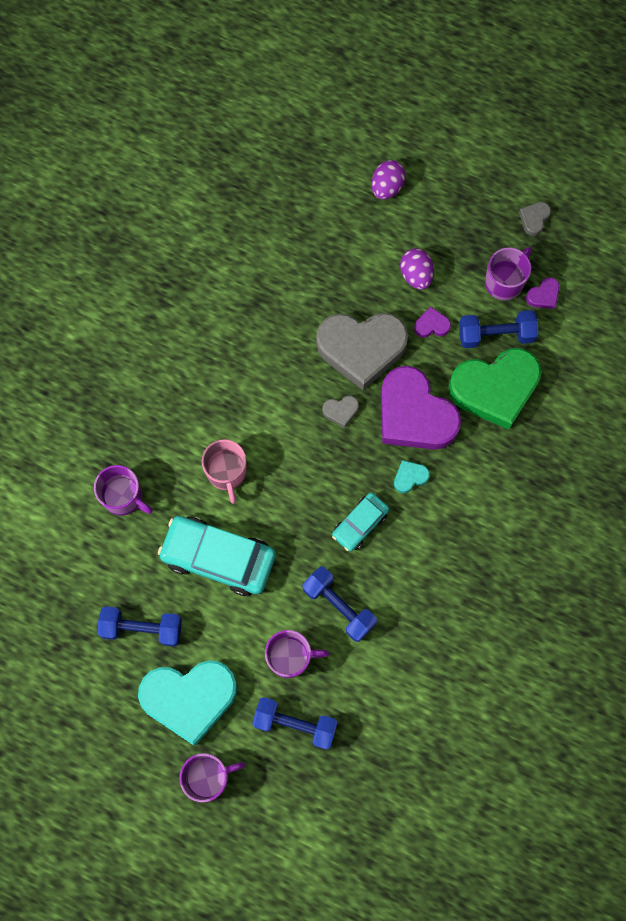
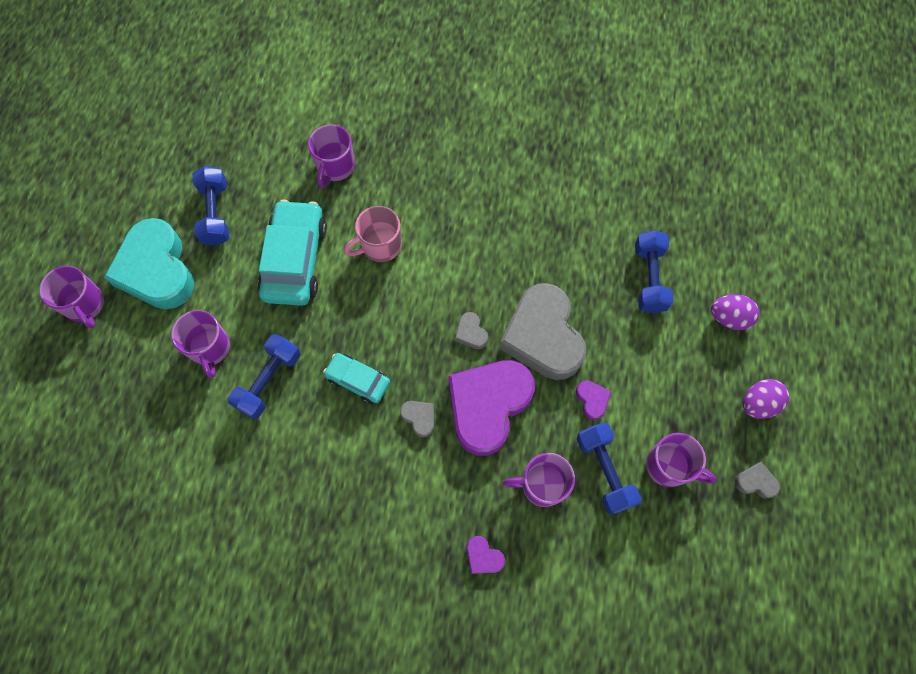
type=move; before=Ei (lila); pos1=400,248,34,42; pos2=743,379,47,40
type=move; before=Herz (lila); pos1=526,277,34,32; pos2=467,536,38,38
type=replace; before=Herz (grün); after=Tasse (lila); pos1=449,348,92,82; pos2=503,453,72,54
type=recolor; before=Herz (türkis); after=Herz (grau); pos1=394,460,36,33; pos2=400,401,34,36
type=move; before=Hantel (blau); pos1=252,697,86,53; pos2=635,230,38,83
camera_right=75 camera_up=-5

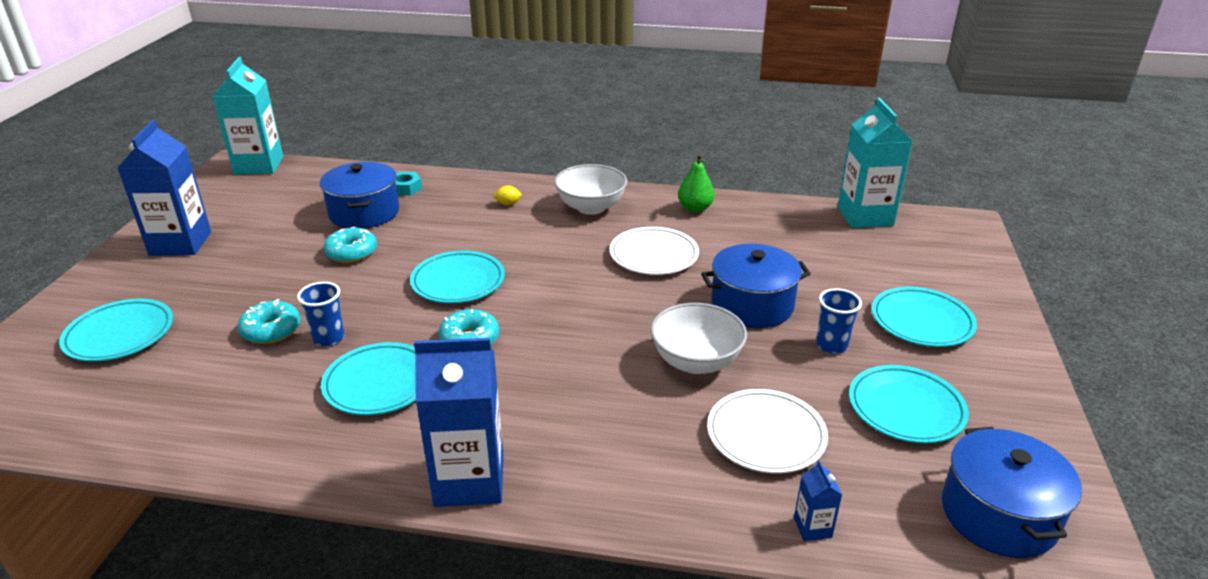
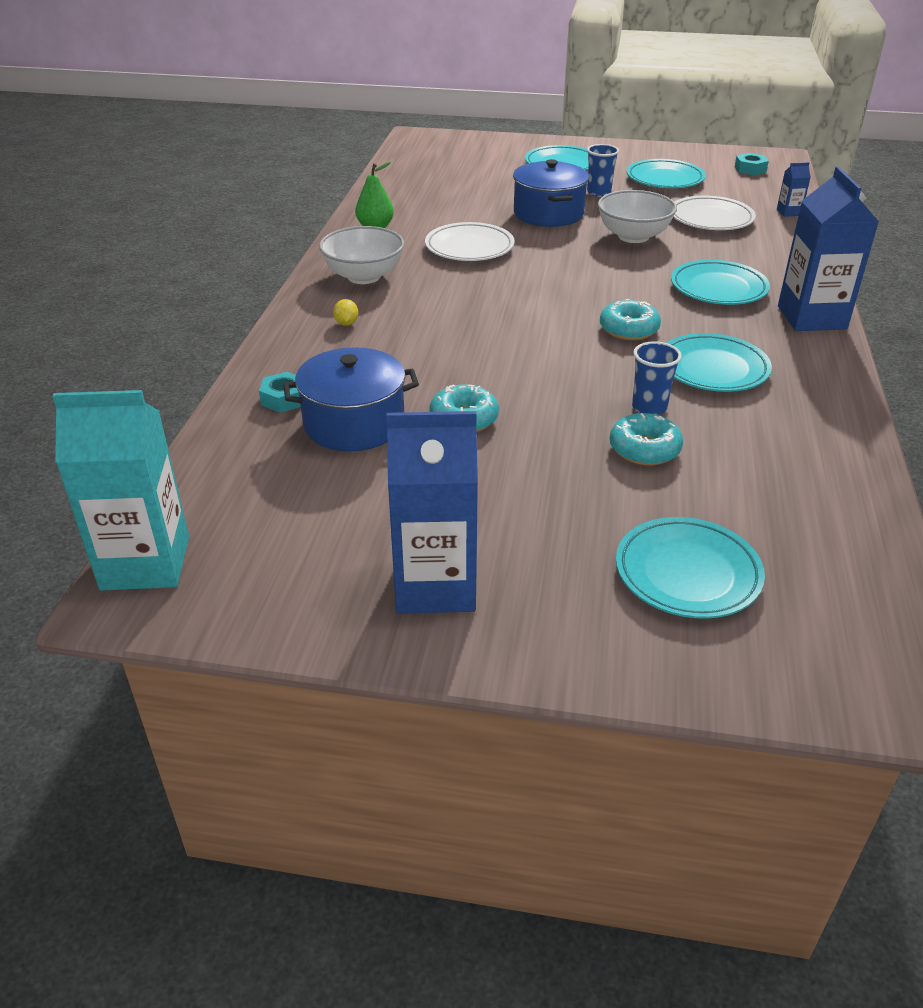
type=delete; before=Getränkekarton (türkis); pos1=838,98,75,130
type=move; before=Teller (türkis); pos1=410,251,95,52; pos2=671,260,99,45
type=replace; before=Kochtopf (blau); after=Sechskantmutter (türkis); pos1=942,427,140,131; pos2=735,153,34,22
camera_right=-90 camera_up=5

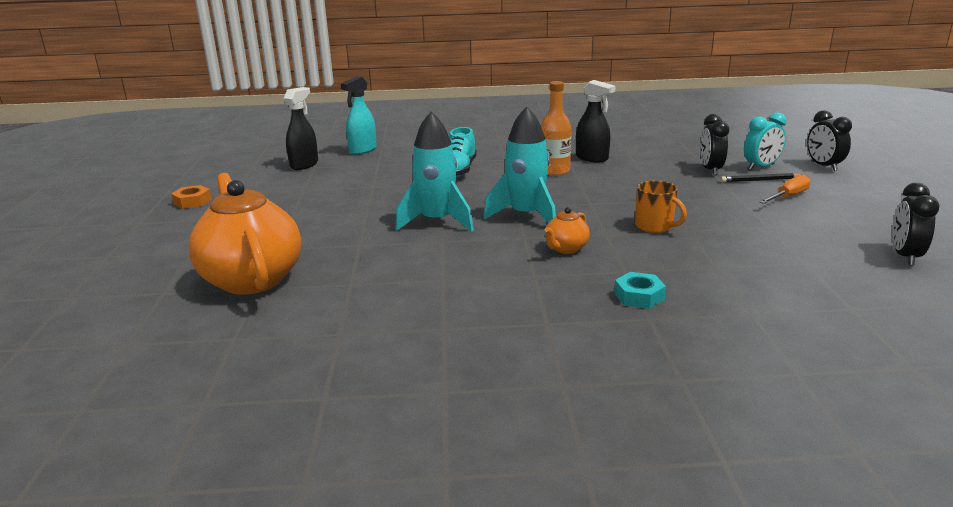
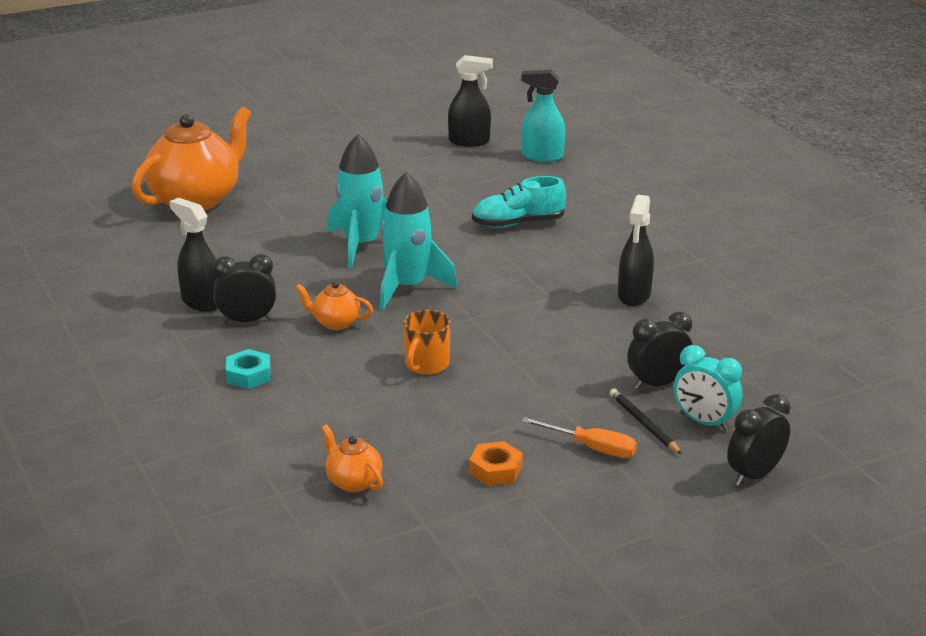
type=delete; before=Flasche (orange); pos1=541,81,31,95
type=move; before=Wecker (schwarz); pos1=893,183,47,83; pos2=213,254,63,69
type=move; before=Sechskantmutter (orange); pos1=171,185,41,24; pos2=469,441,54,45
type=insert; after=Sprühflasche (schwarz); pos2=170,198,48,114
type=insert; after=Teekanne (orange); pos2=321,424,62,68
camera_right=65 camera_up=5

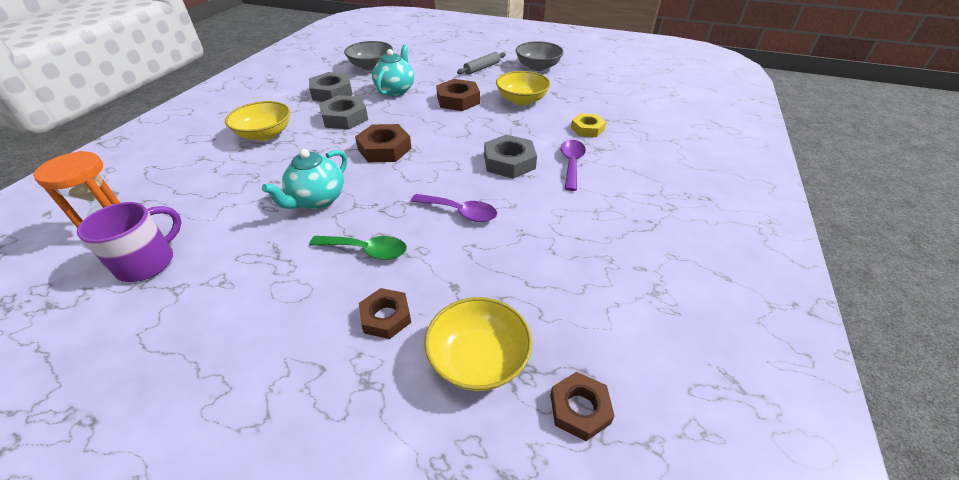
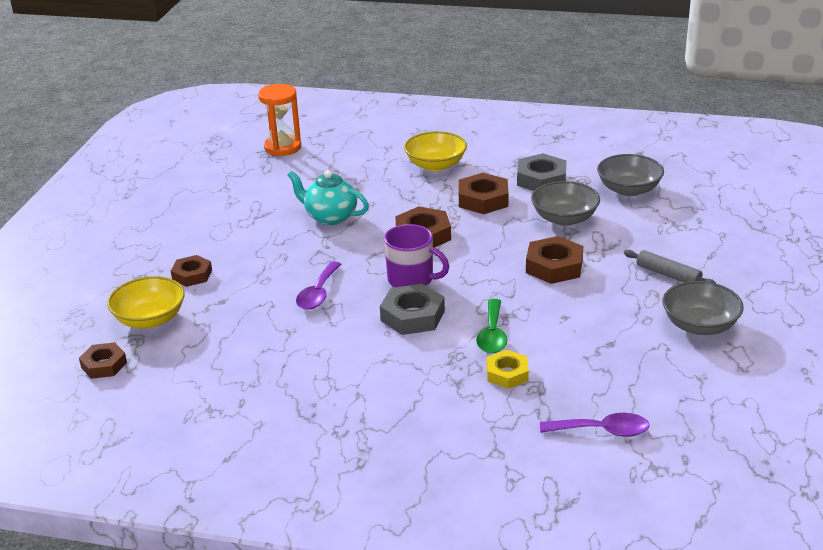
type=replace; before=Teekanne (türkis); after=Schüssel (grau); pos1=372,45,42,51; pos2=531,181,69,45
type=delete; before=Schüssel (gelb); pos1=496,71,55,34
type=recolor; before=Sechskantmutter (grau); after=Sechskantmutter (braun); pos1=319,95,49,34; pos2=459,173,50,41
type=move; before=Löffel (lila); pos1=561,140,25,51; pos2=540,413,110,24
type=move; before=Tasse (lila); pos1=77,202,105,80; pos2=384,224,65,63
type=move; before=Löffel (grün); pos1=309,236,98,24; pos2=476,299,31,55
camera_right=85 camera_up=-10

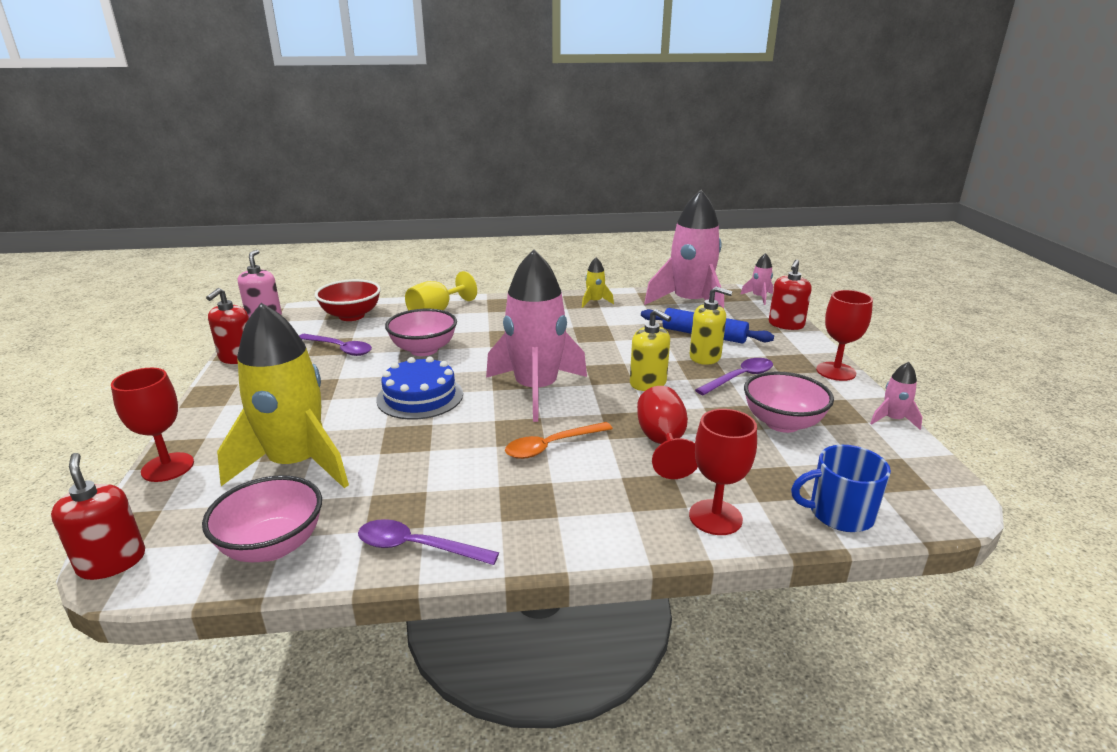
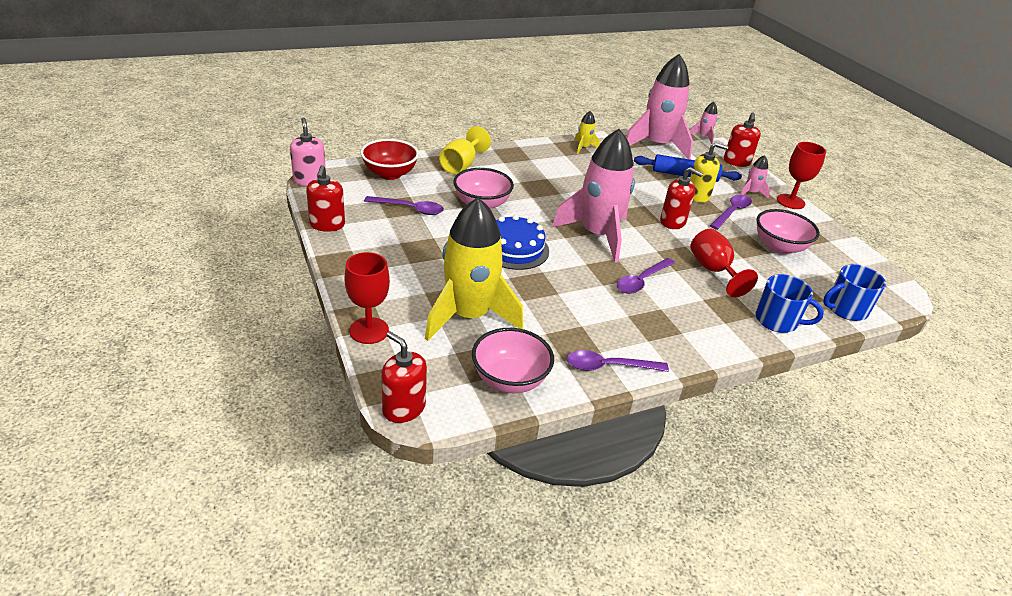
type=recolor; before=Seifenspender (gelb); after=Seifenspender (rot); pos1=630,309,41,82; pos2=660,167,43,62
type=move; before=Rakete (rosa); pos1=870,362,53,68; pos2=740,155,30,43
type=replace; before=Kelch (rot); after=Tasse (blau); pos1=689,409,68,126; pos2=755,274,69,59
type=recolor; before=Löffel (orange); after=Löffel (lila); pos1=505,422,108,37; pos2=617,258,58,36
camera_right=-20 camera_up=10

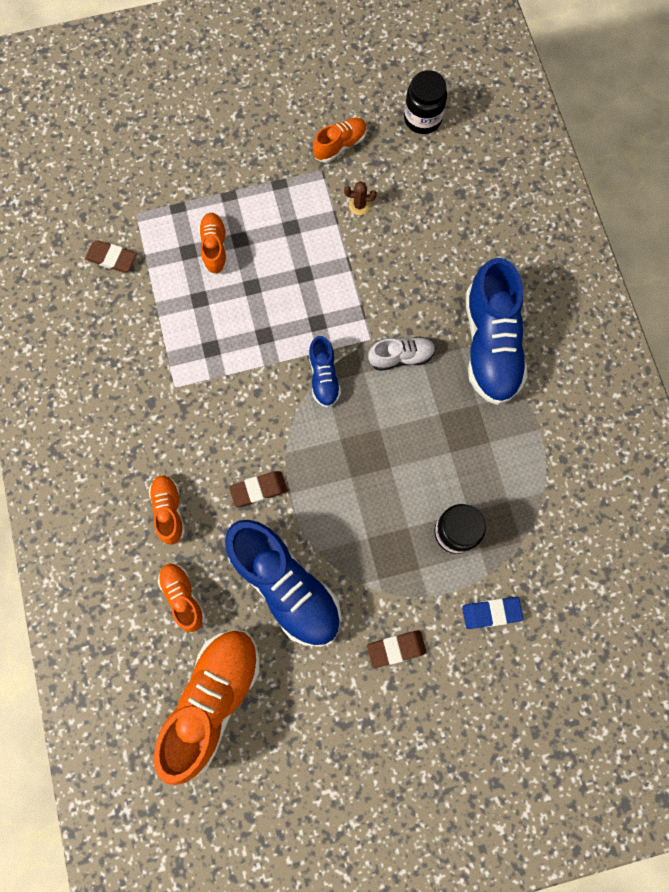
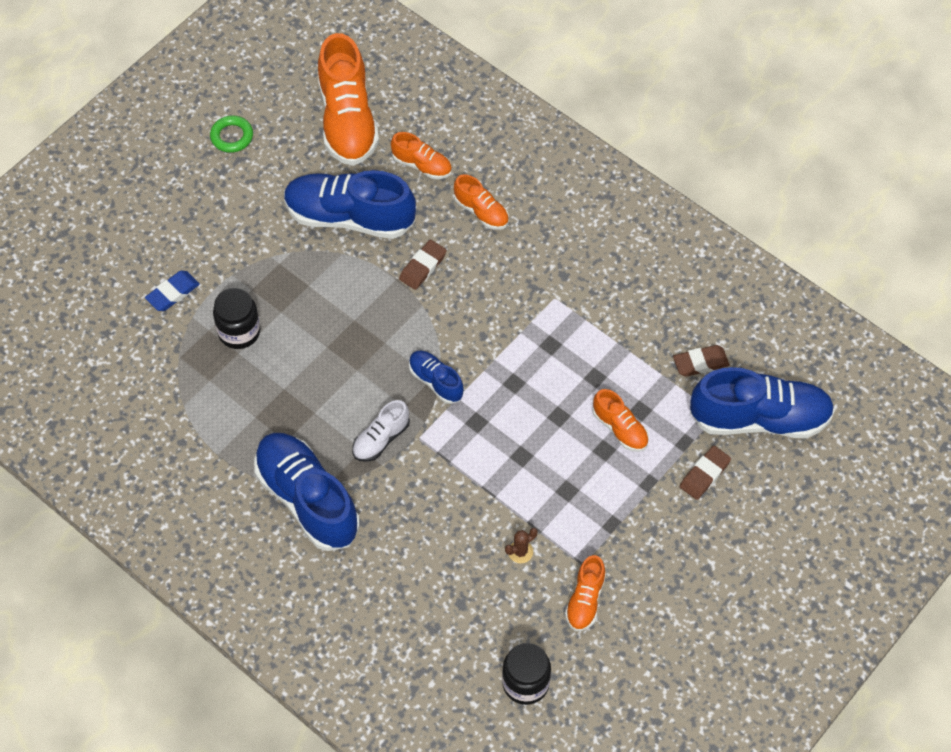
type=move; before=Radiergummi (braun); pos1=367,630,59,38; pos2=680,446,51,54
type=insert; after=Ring (grün); pos2=210,116,43,37
type=insert; after=Schuh (blau); pos2=690,367,145,71
camera_right=145 camera_up=-15

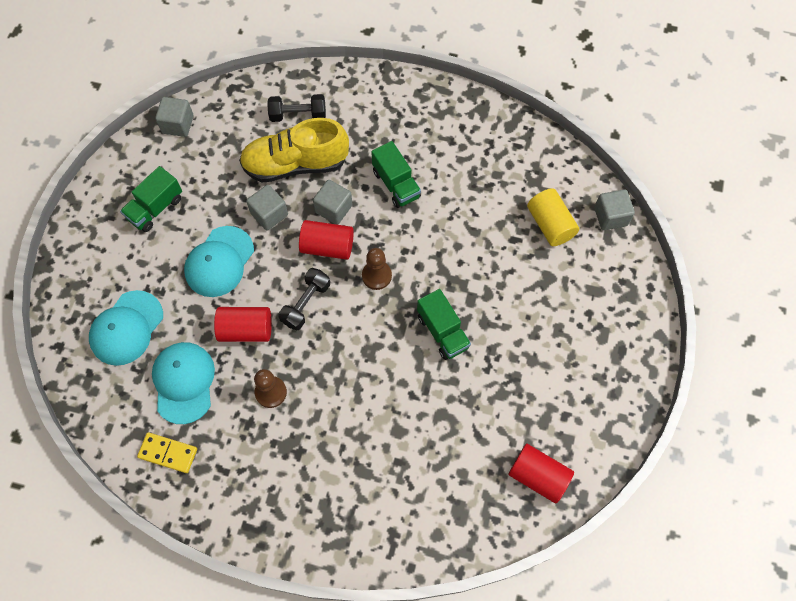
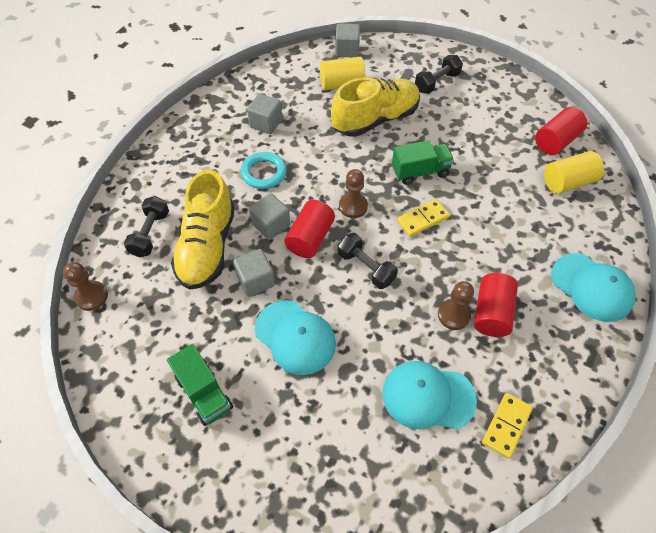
type=move; before=Kubus (grau); pos1=155,97,39,40; pos2=247,94,35,40
type=replace; before=Lastwagen (grün); after=Ring (türkis); pos1=371,141,50,67; pos2=241,152,46,37
type=move; before=Kappe (türkis); pos1=89,290,74,76; pos2=551,253,85,69
type=move; before=Vollzylinder (rot); pos1=214,307,58,35; pos2=474,273,44,64
type=insert; after=Hantel (schwarz); pos2=415,55,48,39
type=insert; after=Schuh (gelb); pos2=331,77,89,60
type=insert; after=Vollzylinder (gelb); pos2=544,151,60,43
type=insert; after=Dominostein (gelb); pos2=397,199,53,38
type=insert; after=Bauer (braun); pos2=63,262,45,49
camera_right=-75 camera_up=-10

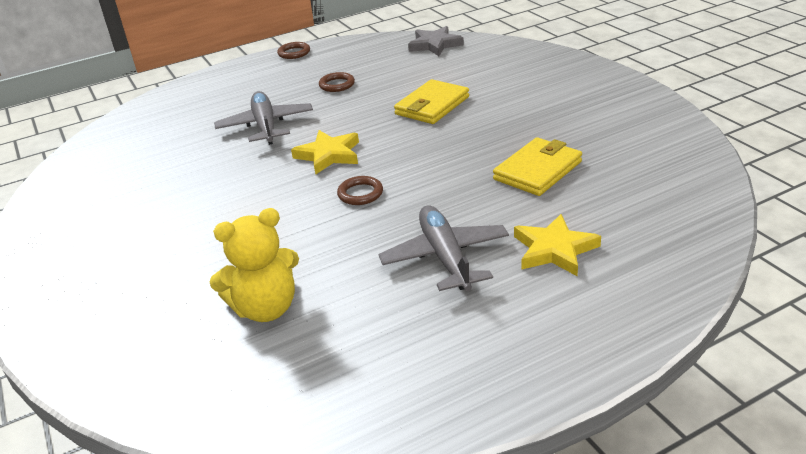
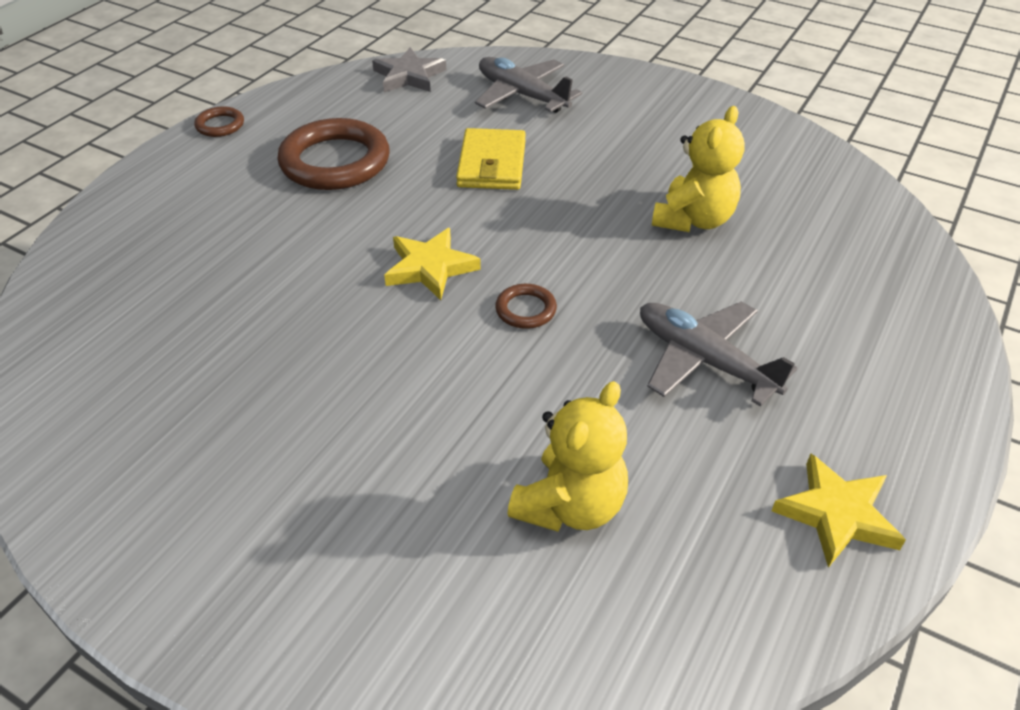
type=resize; before=Ring (braun); pos1=319,72,36,20; pos2=277,118,113,72; scale=2.17
type=move; before=Flugzeug (grau); pos1=214,91,99,54; pos2=475,57,107,56
type=replace; before=Geldbörse (gelb); after=Teddybär (gelb); pos1=493,137,89,59; pos2=652,106,93,126
type=move; before=Stern (gelb); pos1=514,214,87,62; pos2=772,453,134,115
camera_right=-35 camera_up=10

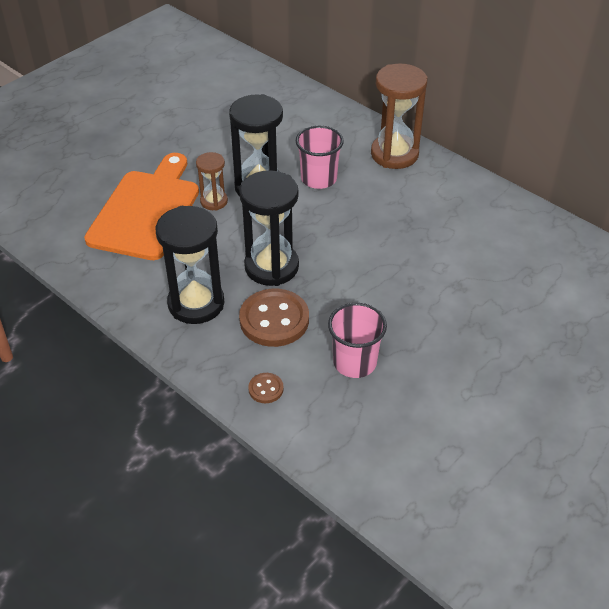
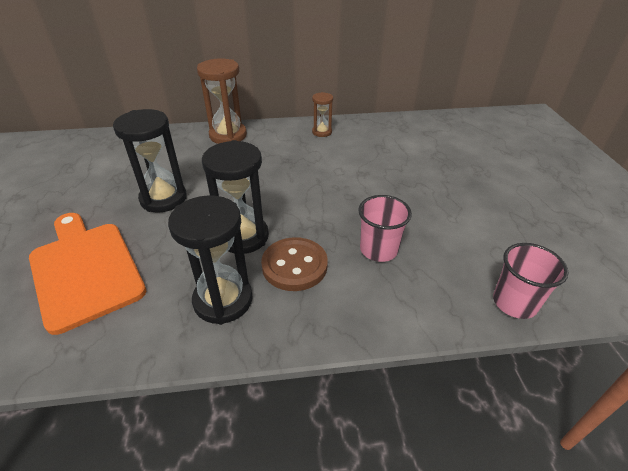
type=move; before=Becher (rosa); pos1=296,126,48,63; pos2=493,243,76,76
type=move; before=Sanduhr (braun); pos1=196,152,32,59; pos2=312,92,21,45
type=delete; before=Knopf (braun); pos1=248,373,36,30
camera_right=-50 camera_up=-5

